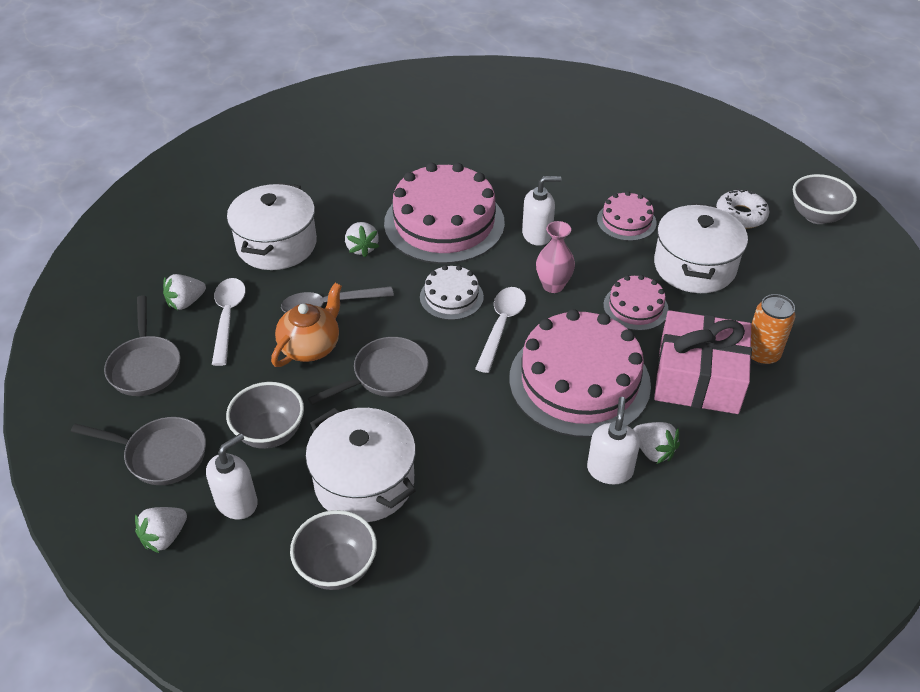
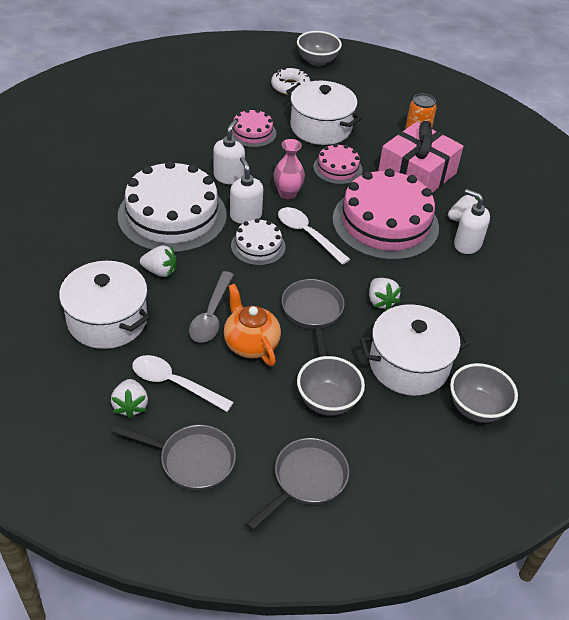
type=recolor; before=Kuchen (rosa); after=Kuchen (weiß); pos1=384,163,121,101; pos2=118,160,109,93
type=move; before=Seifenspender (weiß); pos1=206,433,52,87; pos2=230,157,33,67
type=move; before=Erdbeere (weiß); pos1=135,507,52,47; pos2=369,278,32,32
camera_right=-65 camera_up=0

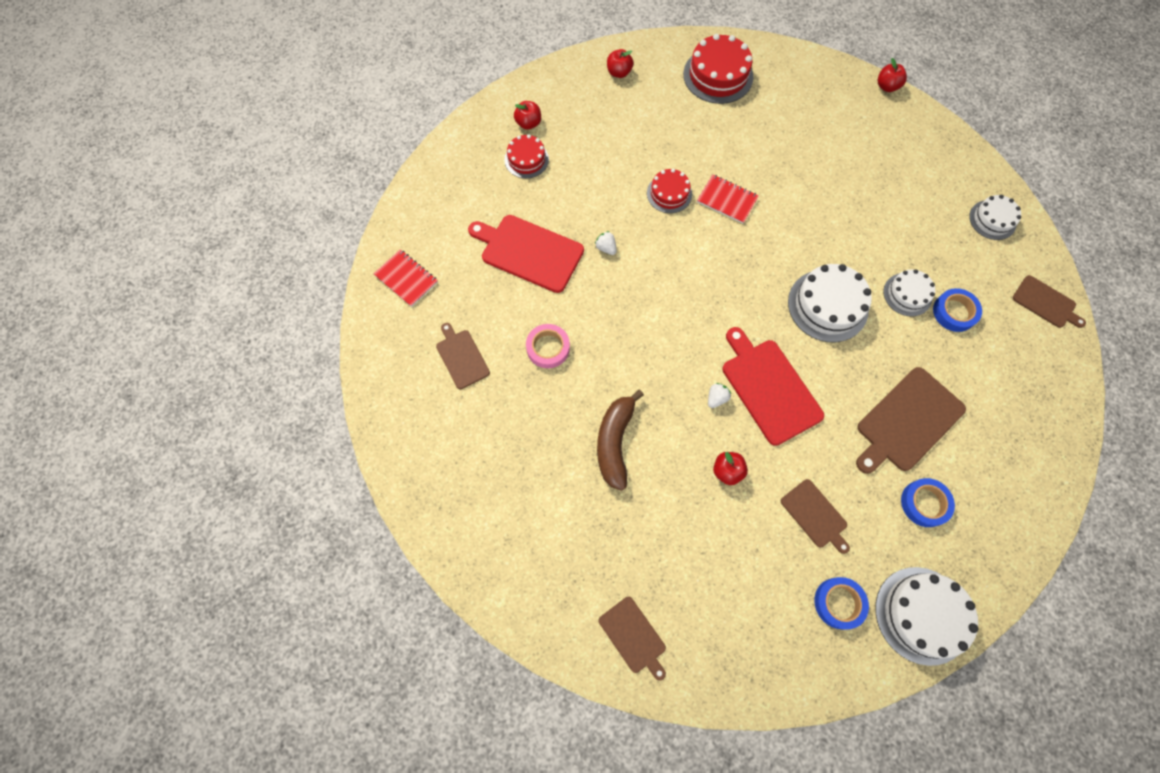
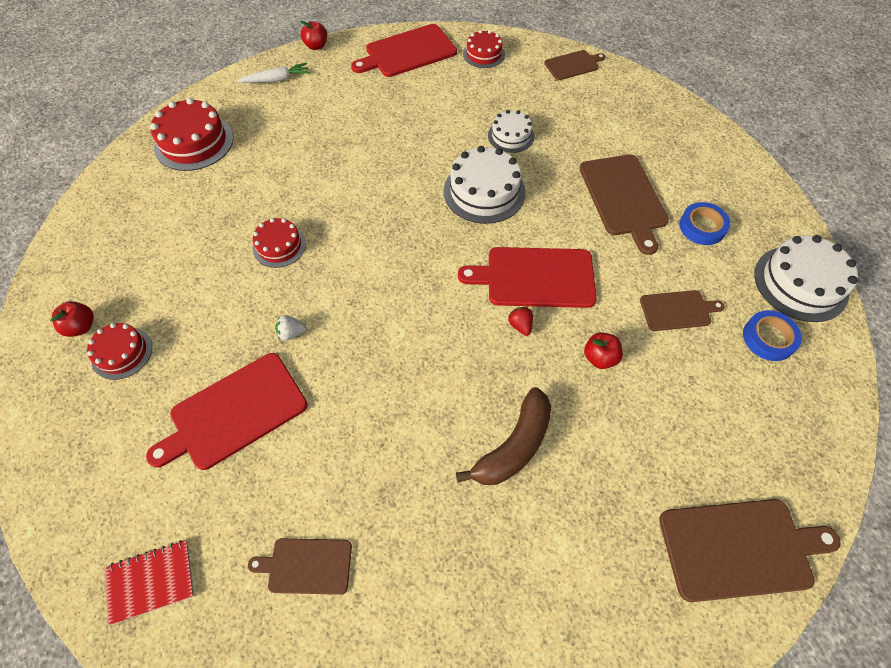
type=delete; before=Apfel (rot); pos1=607,49,27,29
type=delete; before=Notizbuch (rot); pos1=697,174,62,50
type=recolor; before=Kuchen (weiß); after=Kuchen (rot); pos1=969,195,52,45; pos2=463,30,42,38
type=delete; before=Klebeband (blau); pos1=933,288,49,44
type=delete; before=Klebeband (rosa); pos1=526,324,44,44
type=recolor; before=Erdbeere (weiß); after=Erdbeere (rot); pos1=708,383,23,25; pos2=508,307,25,29
type=rotate; before=Banane (braun); pos1=597,390,47,101; pos2=456,387,95,98; turn=-90
type=resize; before=Schneidebrett (braun); pos1=599,597,67,83; pos2=659,499,182,103; scale=1.72
type=insert; after=Schneidebrett (rot); pos2=351,24,106,53
type=insert; after=Karotte (weiß); pos2=237,63,73,20
camera_right=-60 camera_up=-10

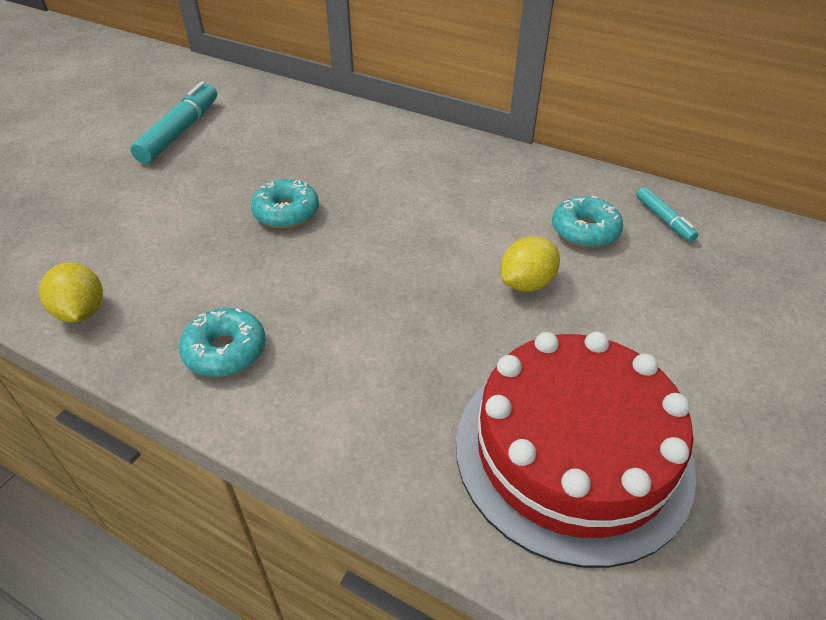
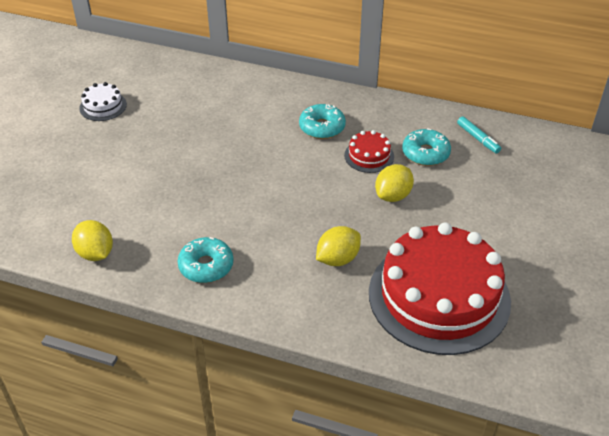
type=replace; before=Filzstift (türkis); after=Kuchen (weiß); pos1=131,81,86,83; pos2=79,82,48,39
type=move; before=Donut (türkis); pos1=251,179,68,49; pos2=299,104,47,35
type=insert; after=Kuchen (rot); pos2=344,130,50,43
type=insert; after=Zitrone (gelb); pos2=316,226,45,40
camera_right=-10 camera_up=0

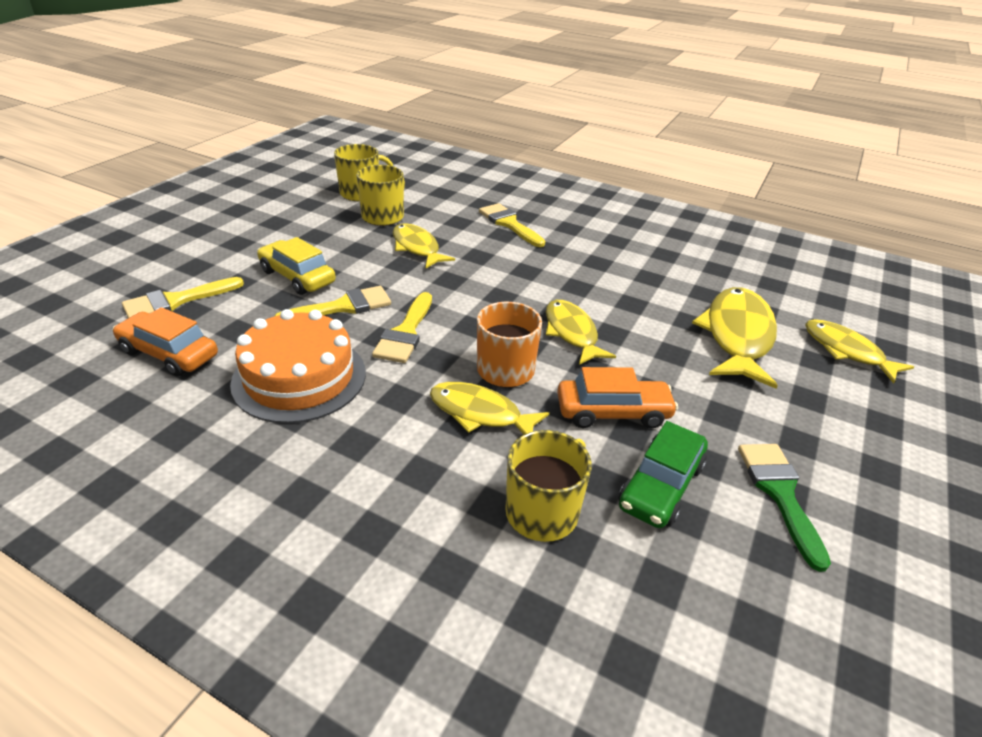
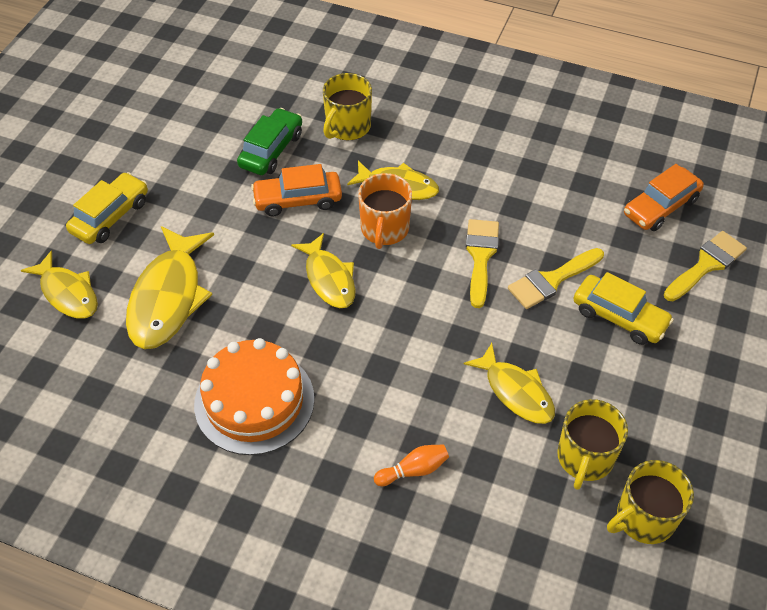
type=replace; before=Pinsel (gelb); after=Bowlingkegel (orange); pos1=479,203,66,44; pos2=374,444,75,42
type=rotate; before=Auto (orange); pos1=112,307,106,69; pos2=624,164,80,67; turn=120
type=move; before=Kuchen (orange); pos1=230,309,136,114; pos2=194,338,120,117
type=delete; before=Pinsel (grün); pos1=738,444,93,128
type=insert; after=Auto (gelb); pos2=66,172,82,72
camera_right=175 camera_up=15

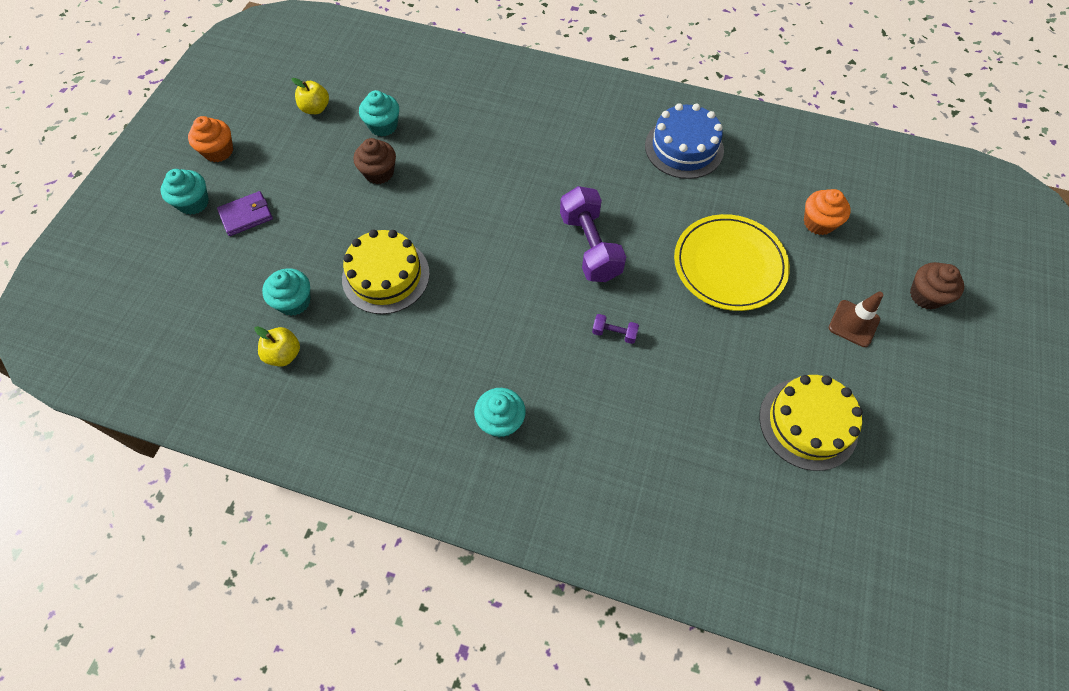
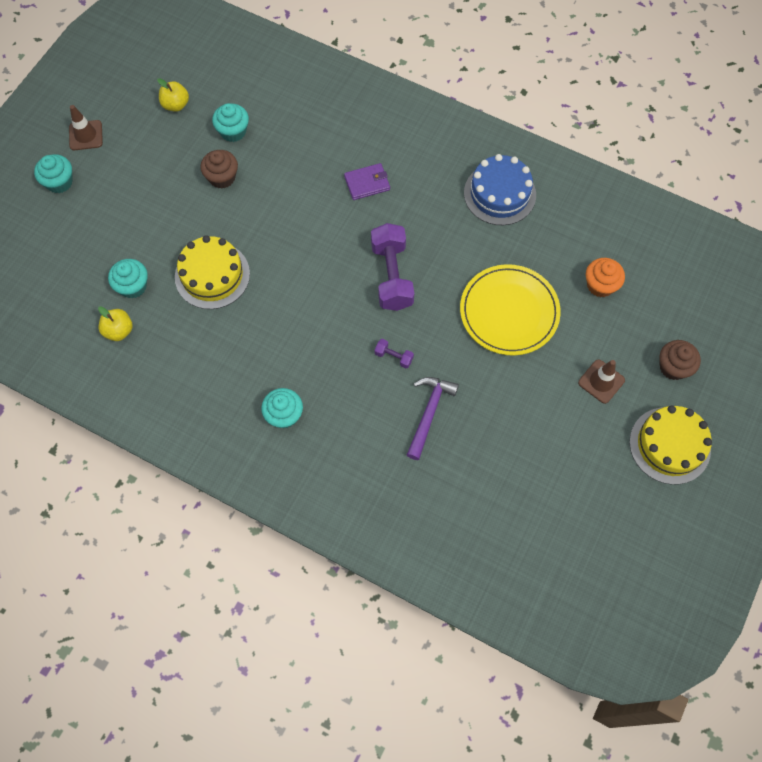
type=replace; before=Muffin (orange); after=Leitkegel (braun); pos1=188,116,45,46; pos2=69,105,34,45
type=move; before=Geldbörse (lila); pos1=217,191,56,45; pos2=344,163,46,37
type=move; before=Kuchen (gelb); pos1=759,375,104,96; pos2=629,405,83,80
type=insert; after=Hammer (lila); pos2=407,377,52,83
camera_right=10 camera_up=5

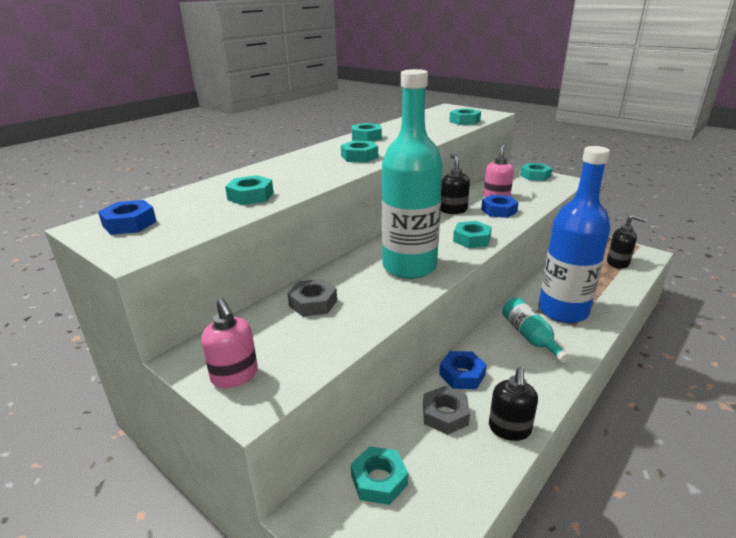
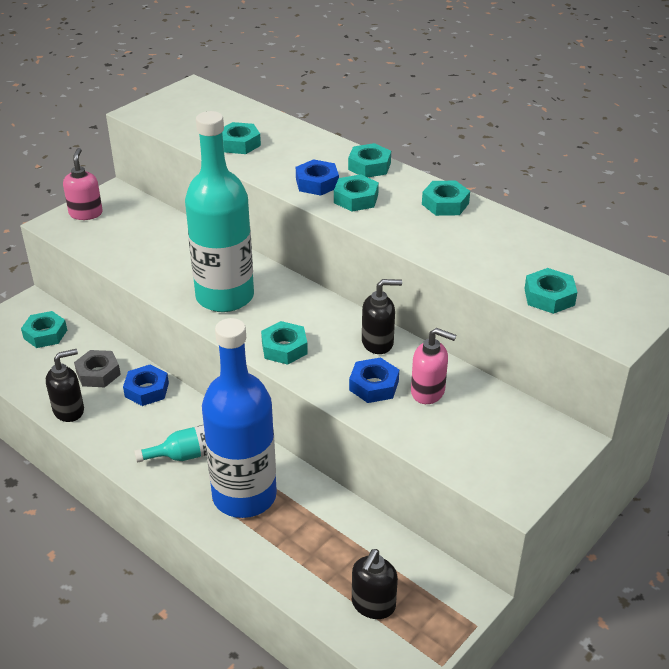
type=move; before=Sechskantmutter (türkis); pos1=520,163,33,18; pos2=348,143,43,34
type=move; before=Sechskantmutter (blau); pos1=98,200,59,35; pos2=296,159,43,37
type=delete; before=Sechskantmutter (grau); pos1=288,279,49,38
type=rotate; before=Seifenspender (rosa); pos1=201,298,57,90; pos2=63,148,40,72; turn=120
type=rotate; before=Seifenspender (schwarz); pos1=489,367,49,74; pos2=46,349,38,73; turn=135
camera_right=90 camera_up=10

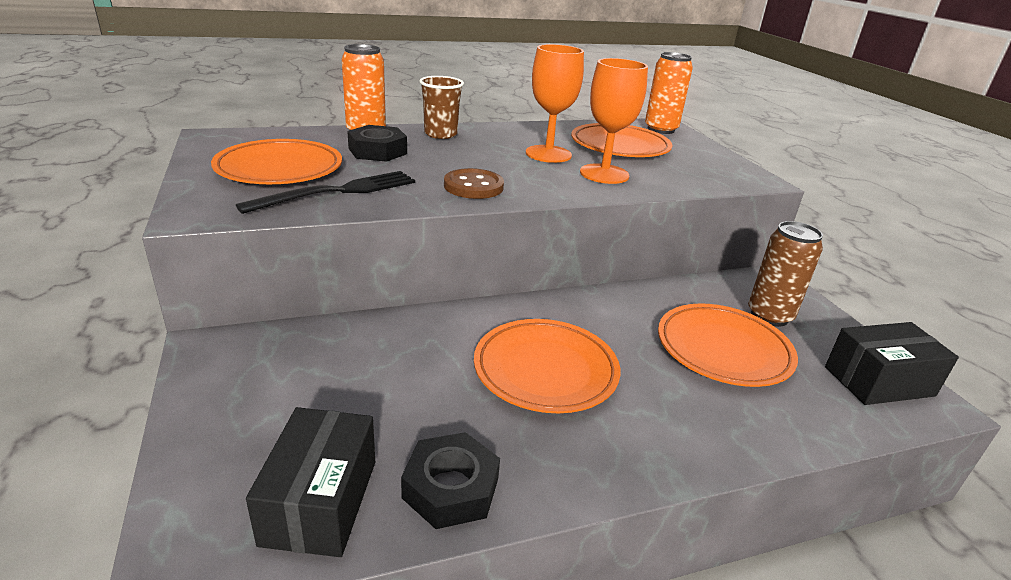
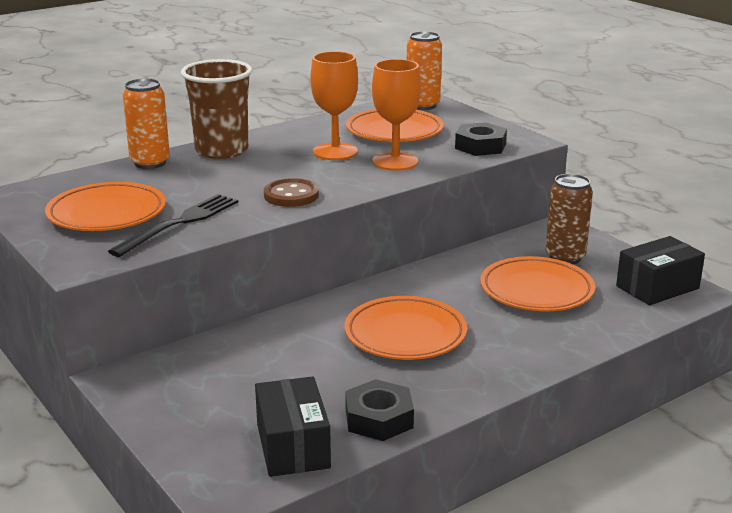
type=resize; before=Becher (braun); pos1=419,76,45,63; pos2=181,59,71,100; scale=1.59
type=move; before=Sechskantmutter (schwarz); pos1=347,125,60,37; pos2=455,122,52,34
camera_right=-15 camera_up=-5

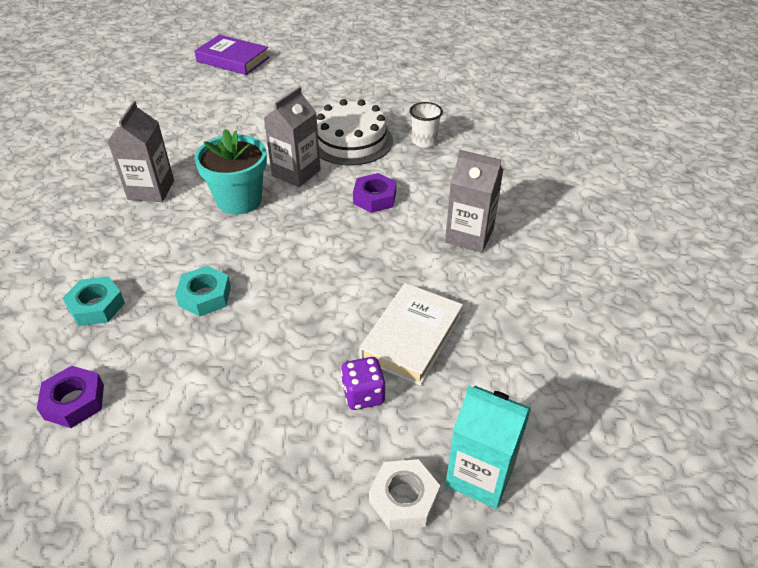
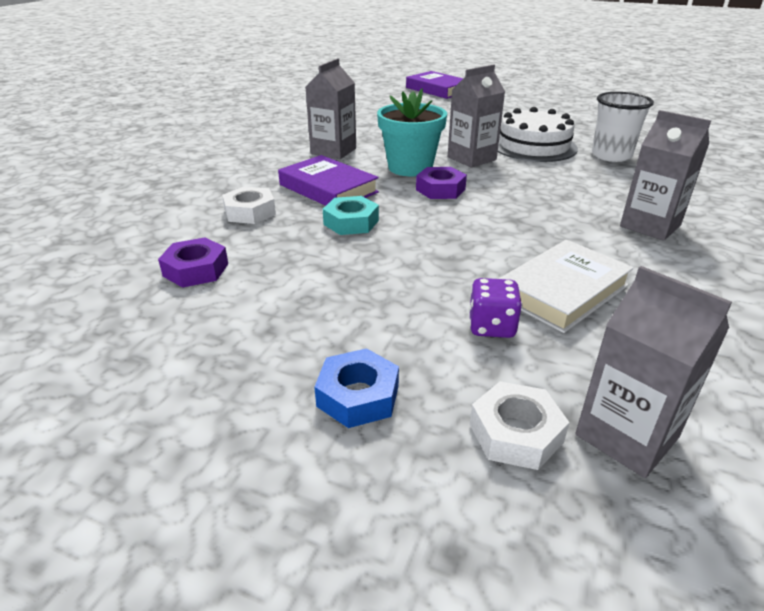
type=resize; before=Becher (weiß); pos1=409,102,34,46; pos2=592,92,62,70; scale=1.5
type=move; before=Sechskantmutter (lila); pos1=353,173,43,40; pos2=416,167,51,32
type=recolor; before=Sechskantmutter (türkis); after=Sechskantmutter (weiß); pos1=62,276,63,50; pos2=222,186,54,38
type=recolor; before=Getränkekarton (türkis); after=Getränkekarton (grau); pos1=445,385,86,124; pos2=575,266,157,212
type=insert; after=Buch (lila); pos2=278,155,101,51
type=insert; after=Sechskantmutter (blau); pos2=314,348,85,80
camera_right=20 camera_up=-10

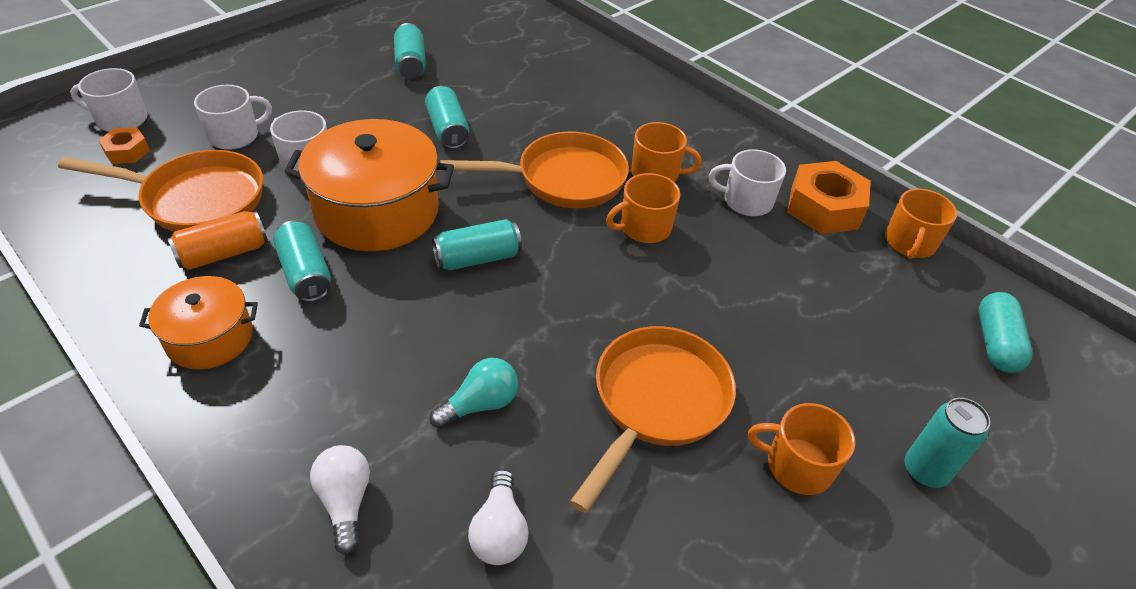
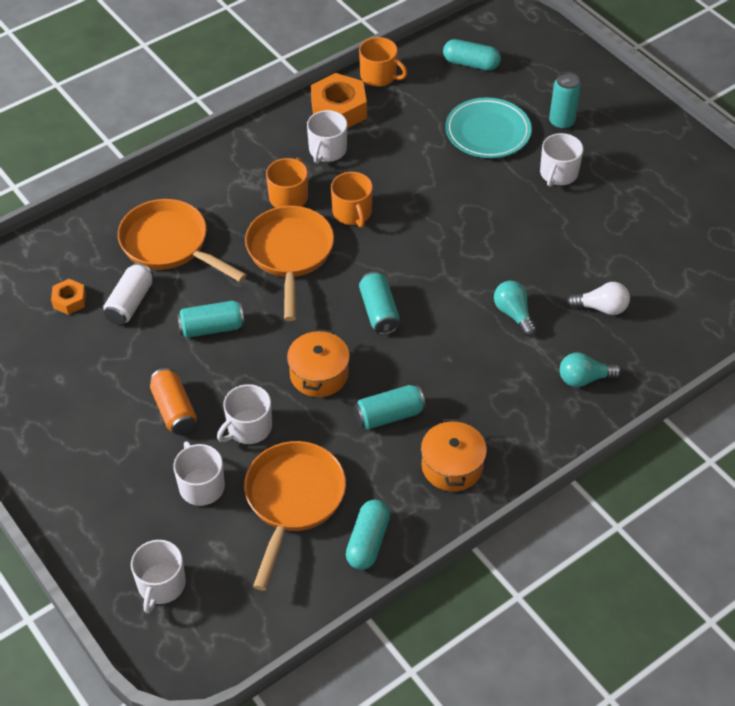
type=delete; before=Dose (türkis); pos1=394,23,32,56
type=resize; before=Kochtopf (orange); pos1=284,119,170,132; pos2=287,329,63,68; scale=0.58
type=move; before=Sechskantmutter (orange); pos1=99,127,51,37; pos2=51,279,35,36
type=move; before=Dose (orange); pos1=168,211,100,59; pos2=150,368,47,67
type=move; before=Pfanne (orange); pos1=570,326,166,187; pos2=118,199,129,83
type=recolor; before=Tasse (orange); after=Tasse (weiß); pos1=748,403,107,92; pos2=540,133,43,54
type=recolor; before=Glühbirne (weiß); after=Glühbirne (türkis); pos1=310,445,60,110; pos2=560,353,61,34
type=insert; after=Teller (türkis); pos2=445,97,86,61
type=insert; after=Dose (weiß); pos2=103,263,51,62
type=insert; after=Kapsel (türkis); pos2=346,500,44,70
camera_right=-80 camera_up=5

